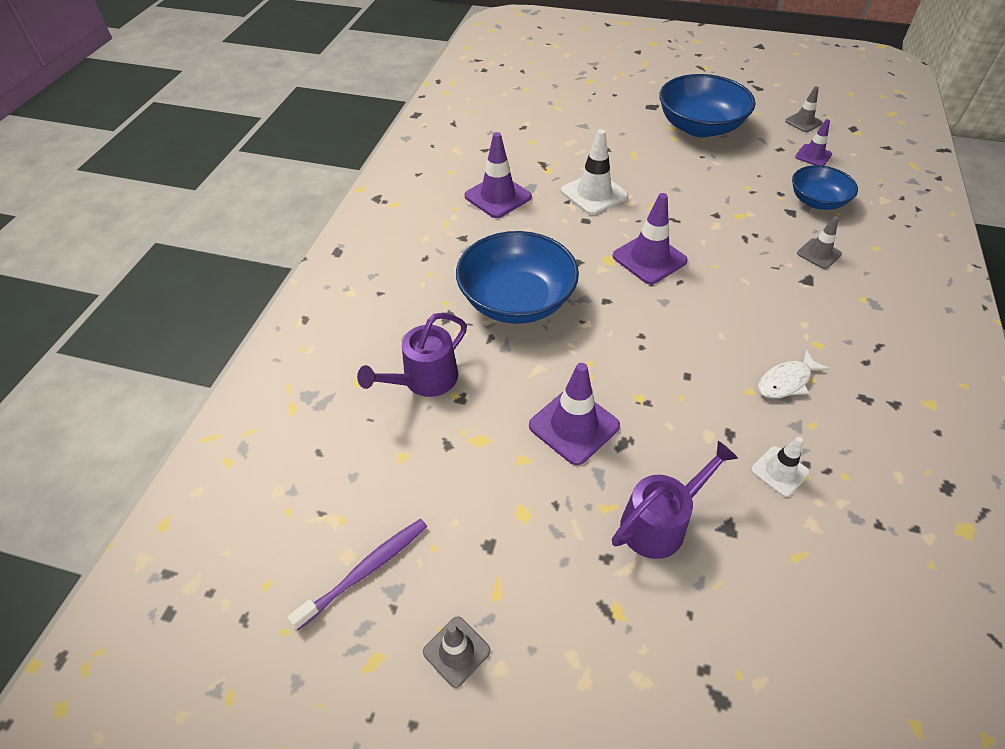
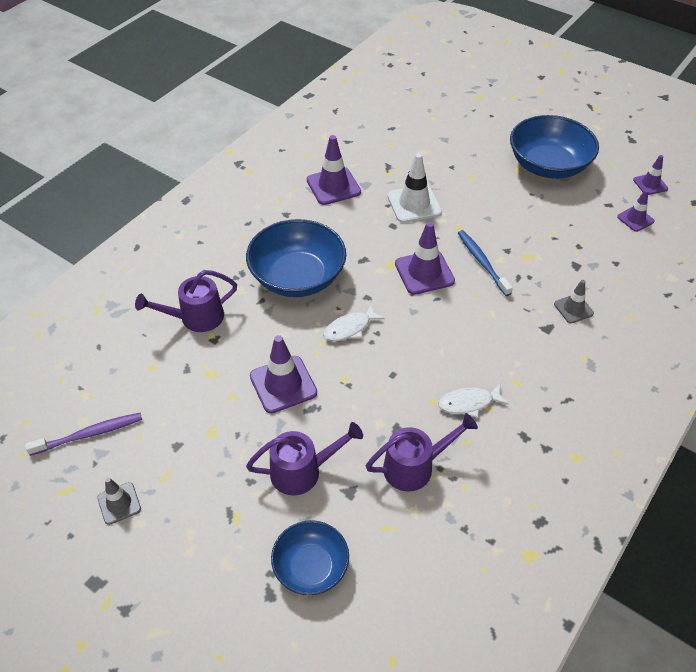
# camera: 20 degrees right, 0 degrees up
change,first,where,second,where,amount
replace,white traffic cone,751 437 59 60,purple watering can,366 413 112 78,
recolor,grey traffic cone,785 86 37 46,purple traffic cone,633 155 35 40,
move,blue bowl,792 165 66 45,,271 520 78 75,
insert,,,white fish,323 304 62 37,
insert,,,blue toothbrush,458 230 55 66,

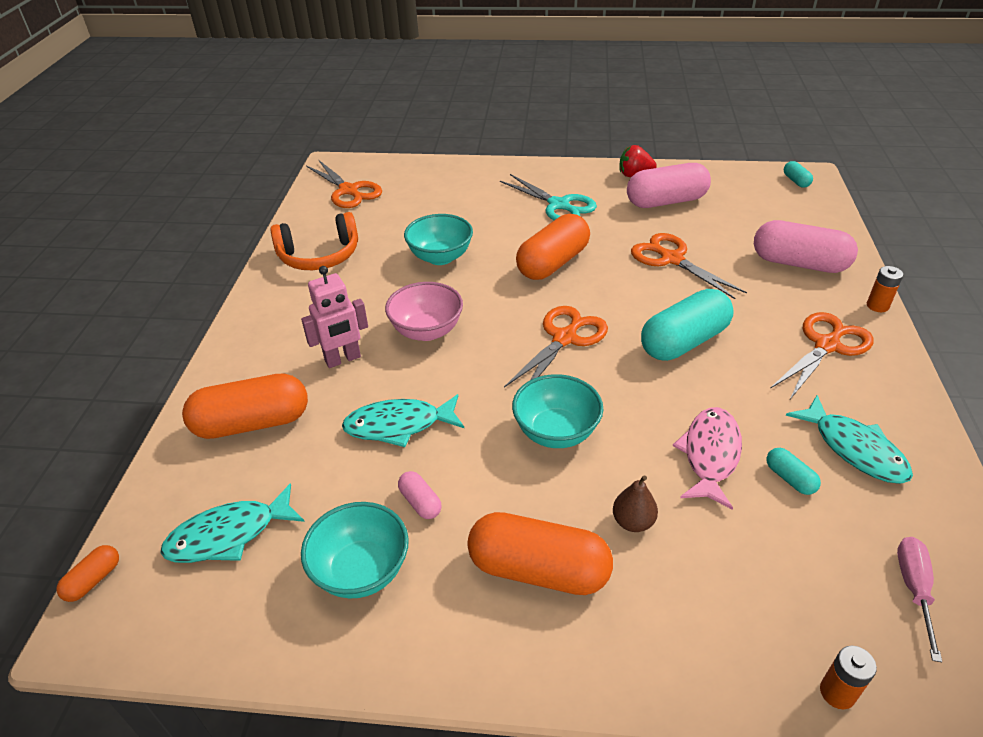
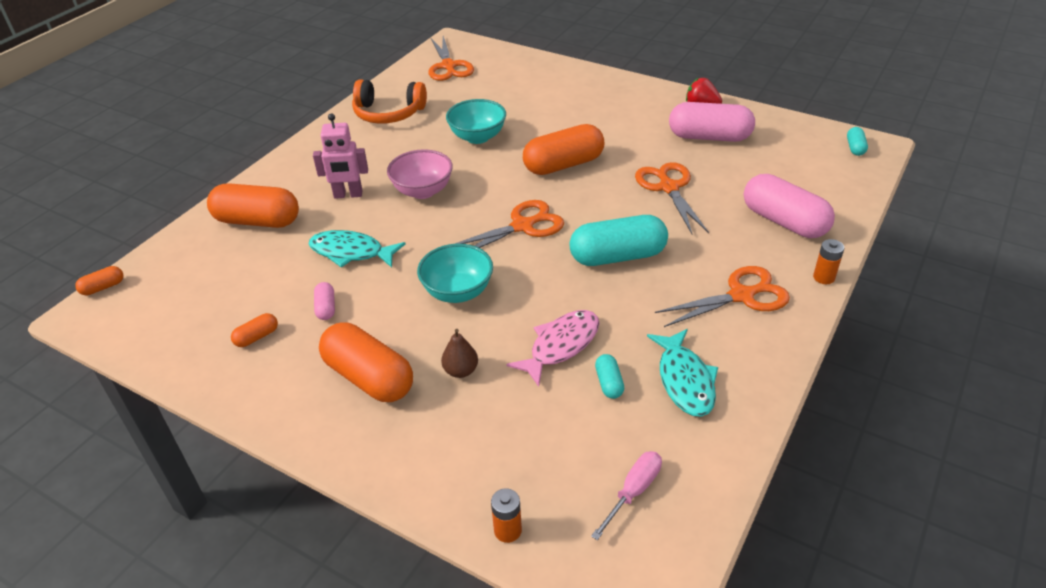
# camera: 25 degrees right, 0 degrees up
change,first,where,second,where,amount
delete,turquoise fish,160 483 145 80,,,
replace,turquoise bowl,301 502 108 96,orange capsule,231 313 47 34,
delete,turquoise scissors,500 174 97 46,,,

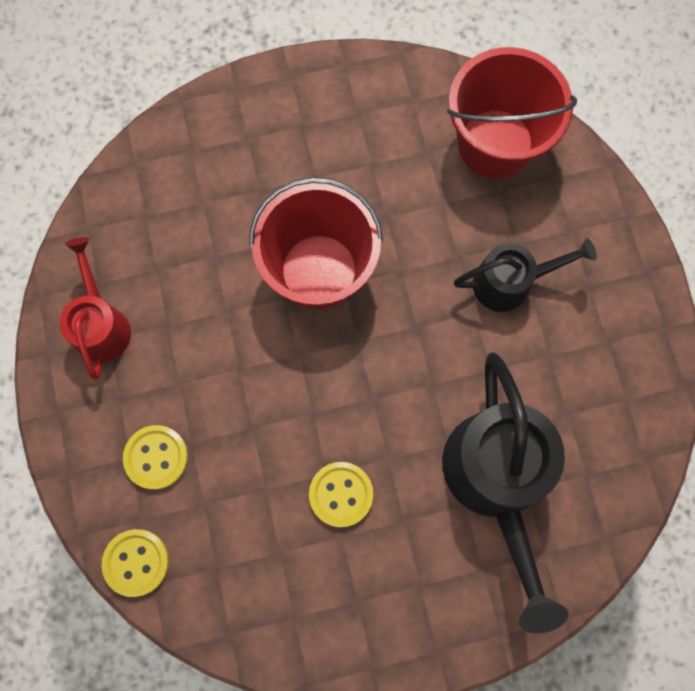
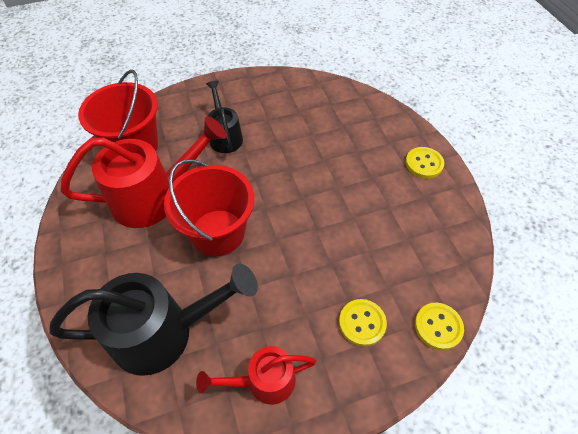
# camera: 95 degrees left, 20 degrees down
change,first,where,second,where,amount
move,yellow button,309 462 64 65,,405 147 39 32,
move,black watering can,442 352 126 281,,49 263 209 113,
insert,,,red watering can,61 116 166 112,

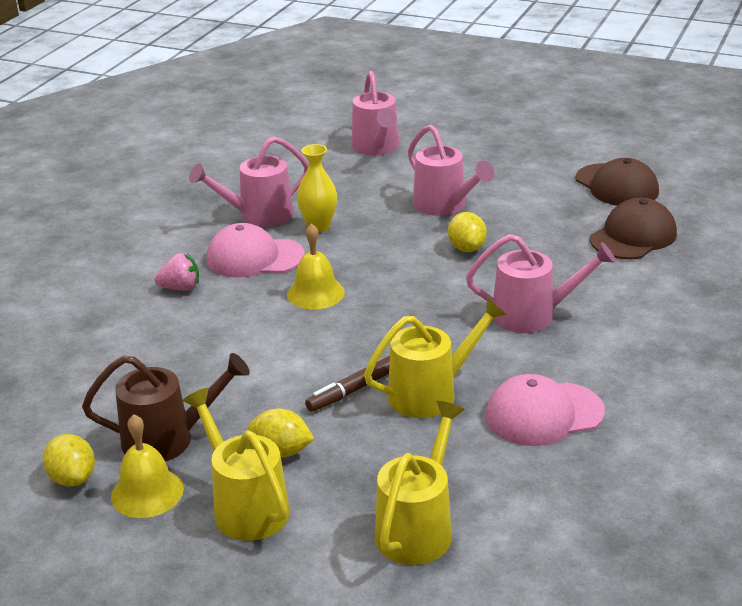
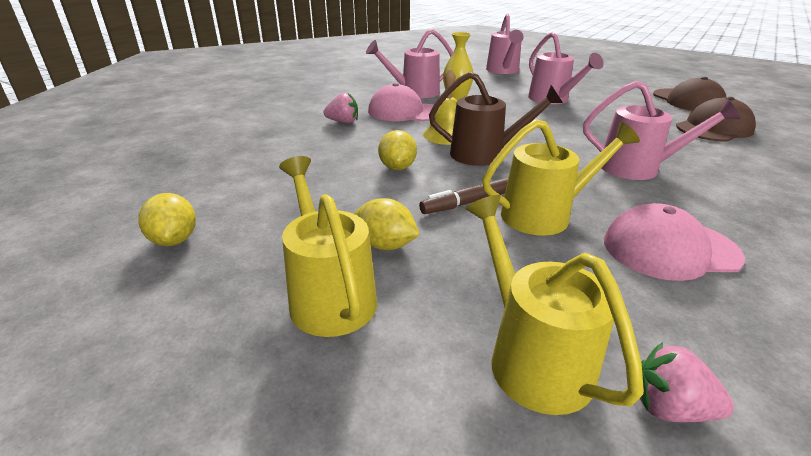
# camera: 10 degrees right, 0 degrees up
change,first,where,second,where,amount
move,brown watering can,82 353 168 109,,429 72 134 94,
delete,yellow bell,111 414 73 104,,,
rotate,yellow watering can,375 401 90 164,,466 195 178 220,60 degrees counterclockwise
move,yellow lemon,448 212 39 40,,378 130 39 40,
insert,,,pink strawberry,640 342 94 80,

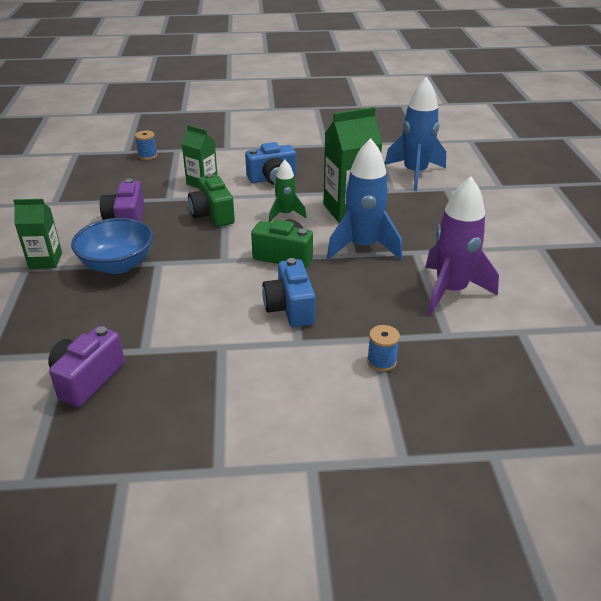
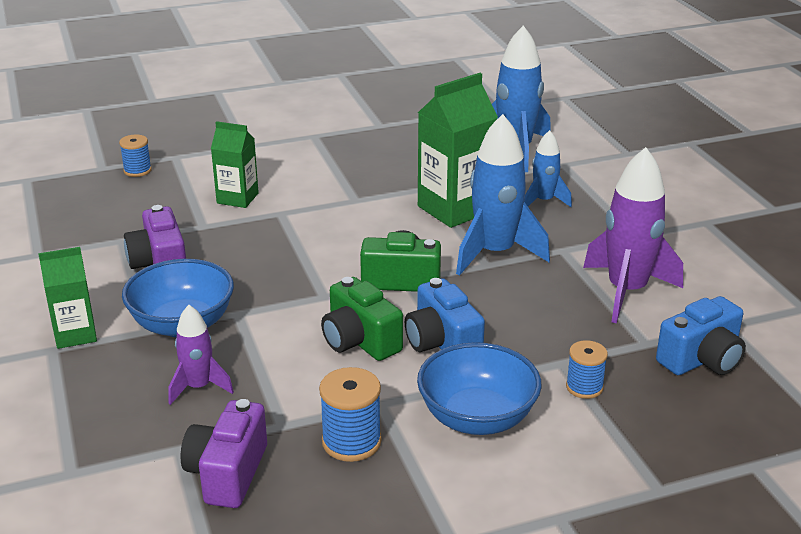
# camera: 15 degrees left, 5 degrees down
change,first,where,second,where,amount
move,green camera,188 173 47 54,,321 277 82 84,
move,blue camera,245 142 51 43,,656 296 90 79,
delete,green rocket,269 160 38 62,,,
insert,,,purple rocket,168 305 66 100,
insert,,,blue spool,319 367 62 95,
insert,,,blue bowl,417 342 125 93,
insert,,,blue rocket,524 130 48 77,

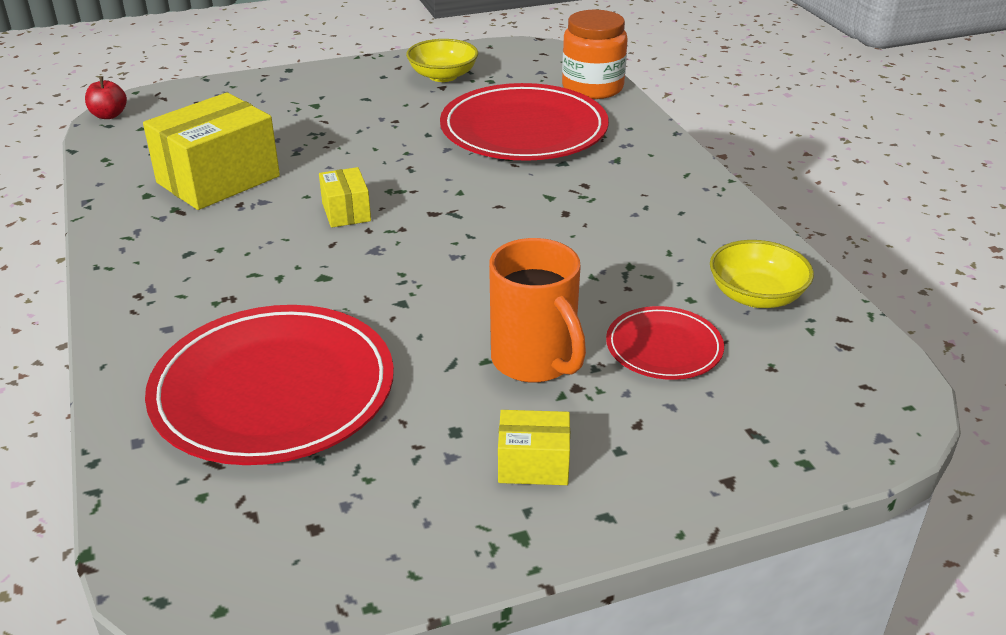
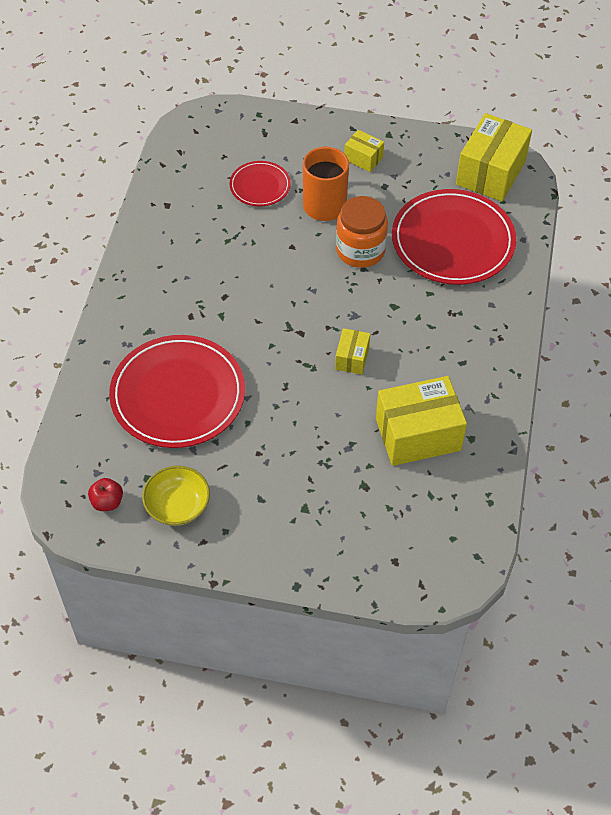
# camera: 150 degrees left, 20 degrees up
change,first,where,second,where,amount
move,red apple,85 76 42 43,,88 478 35 33,
move,orange jar,562 10 66 89,,336 196 52 72,
delete,yellow bowl,710 240 104 68,,,
insert,,,yellow box,456 113 76 88,

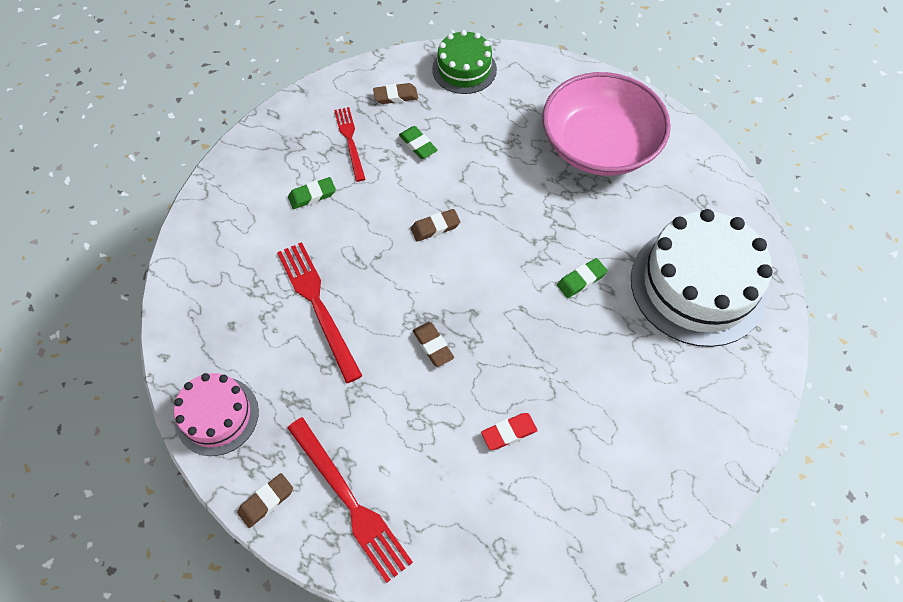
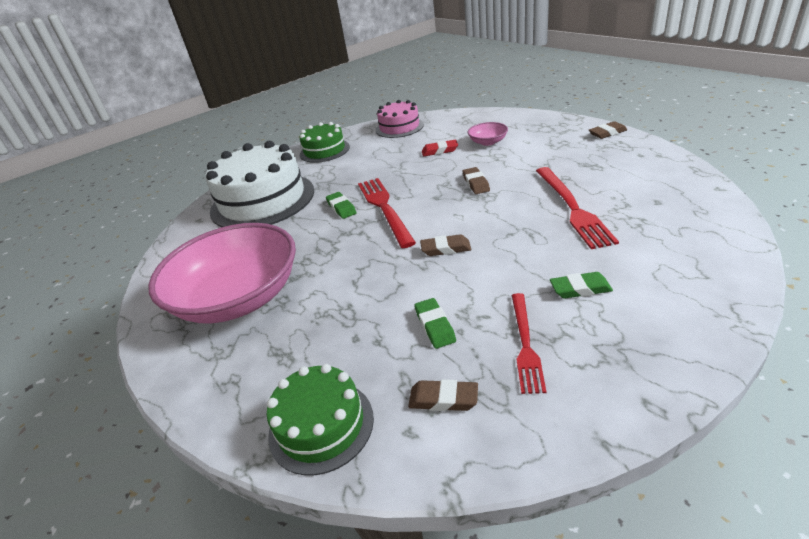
# camera: 155 degrees left, 25 degrees down
change,first,where,second,where,amount
move,pink cake,174 373 85 83,,376 100 48 38,
move,red fork,288 417 125 166,,358 178 58 70,
rotate,green eraser,557 258 51 40,,326 192 31 27,75 degrees clockwise
insert,,,green cake,300 122 50 41,
insert,,,pink bowl,468 122 40 24,

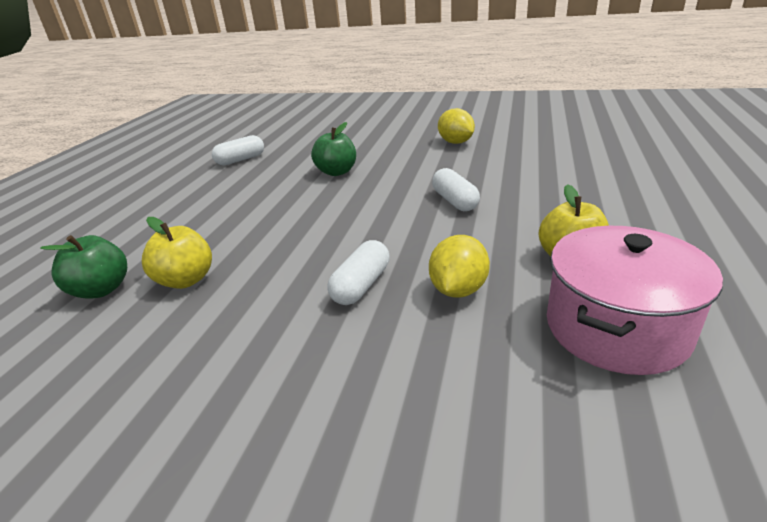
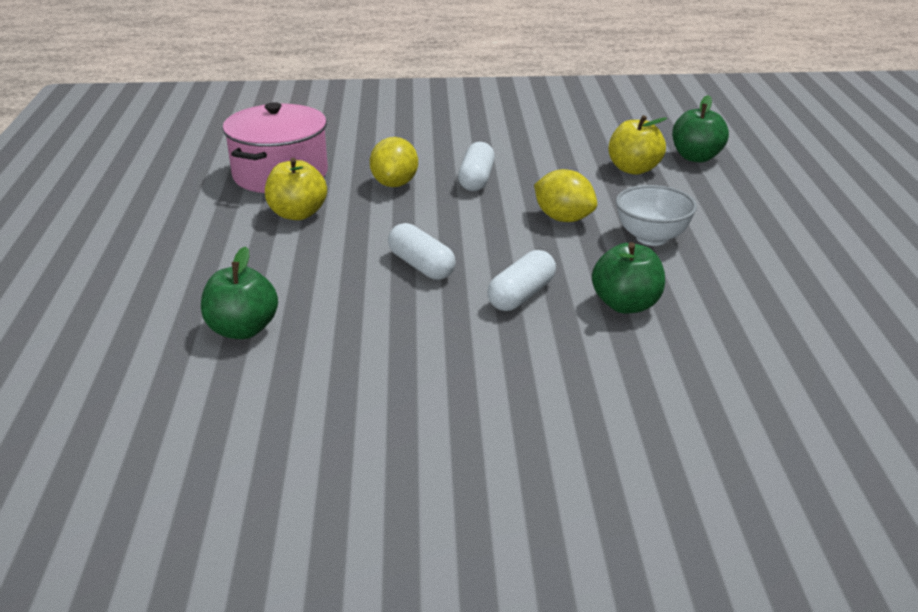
# camera: 160 degrees right, 0 degrees up
change,first,where,second,where,amount
move,white capsule,212 135 52 30,,487 250 69 61,
move,yellow lemon,438 108 37 36,,534 169 63 53,
insert,,,green apple,201 246 77 93,
insert,,,white bowl,616 185 81 61,

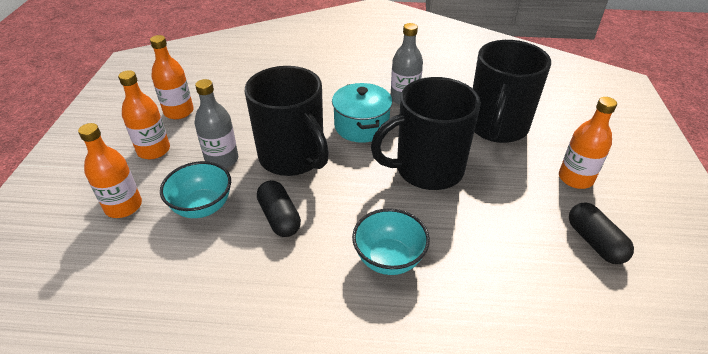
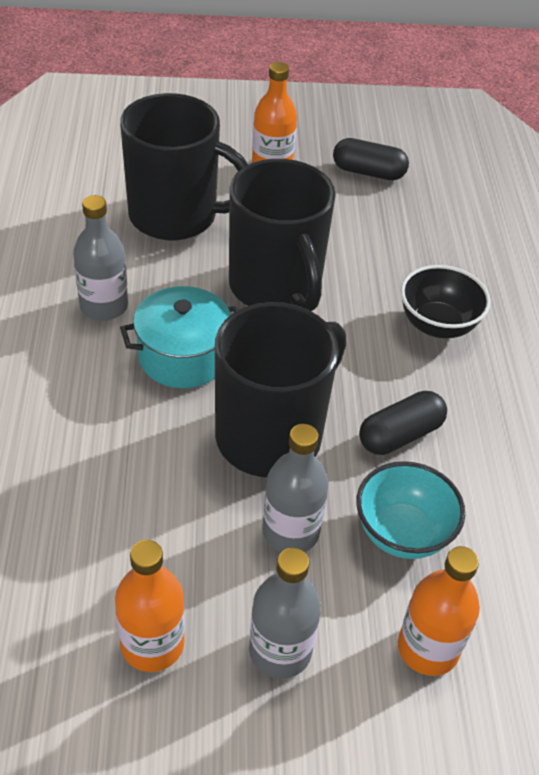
# camera: 100 degrees left, 5 degrees up
change,first,where,second,where,amount
recolor,orange bottle,118 70 52 89,grey bottle,249 548 72 131,
recolor,turquoise bowl,352 208 78 67,black bowl,401 265 90 73,
rotate,black capsule,569 203 65 61,,333 138 76 42,45 degrees clockwise

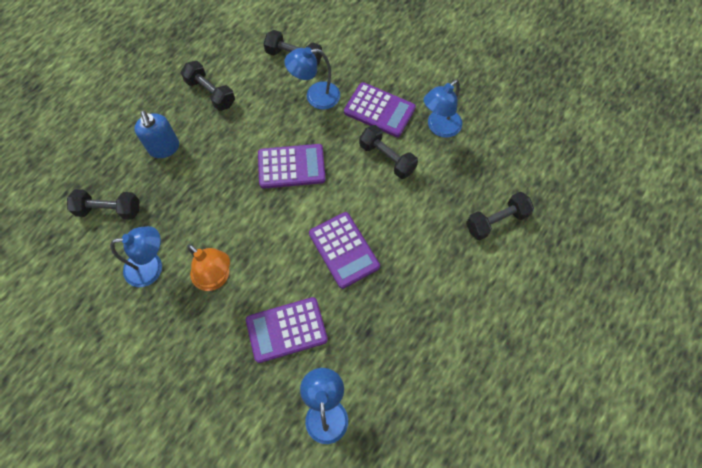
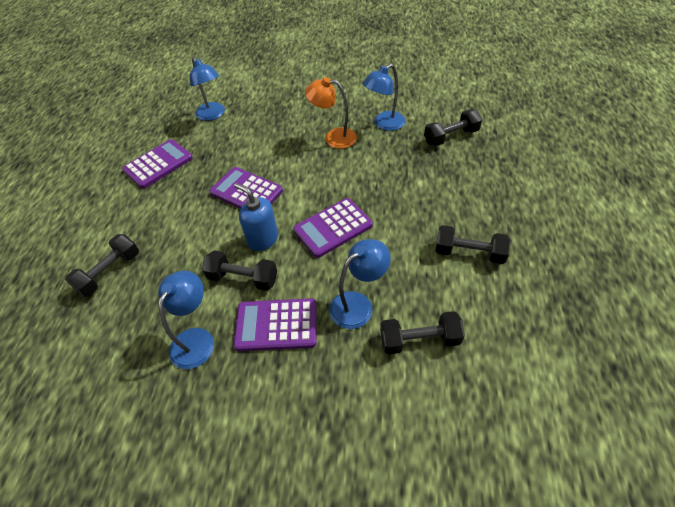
# camera: 155 degrees right, 15 degrees down
change,first,where,second,where,amount
move,blue soap dispenser,134 111 45 47,,234 183 44 68,
move,purple calculator,246 297 82 66,,122 139 71 50,

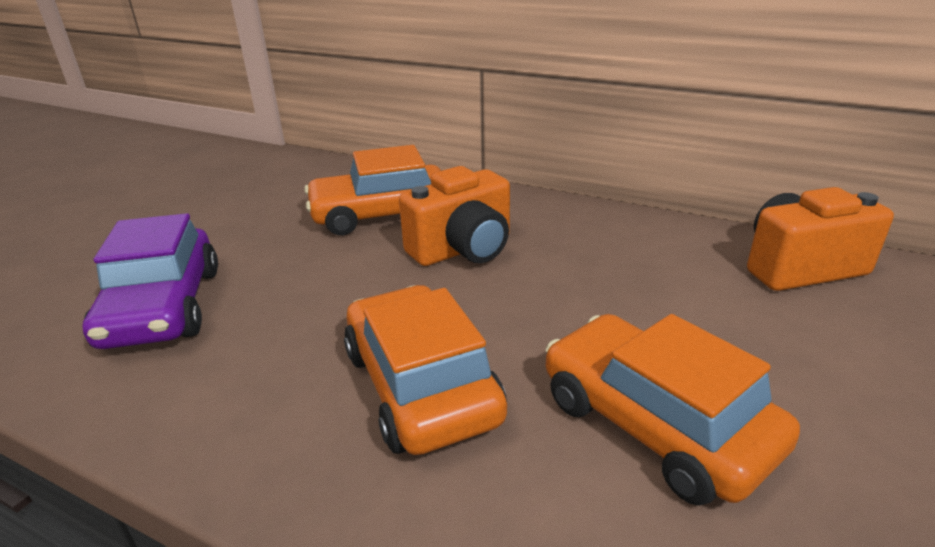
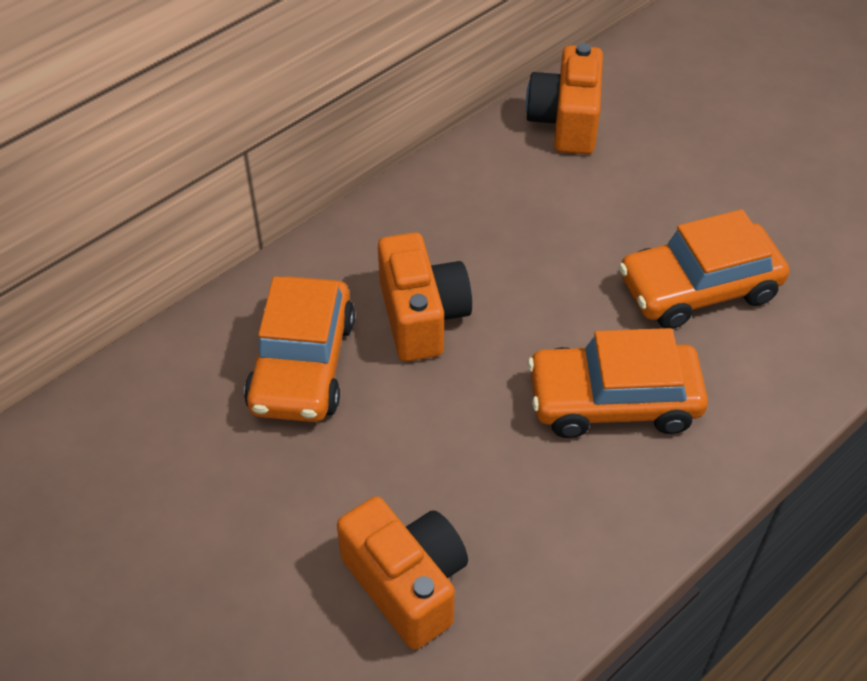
# camera: 70 degrees left, 20 degrees up
change,first,where,second,where,amount
replace,purple car,83 213 135 136,orange camera,337 496 131 154,

